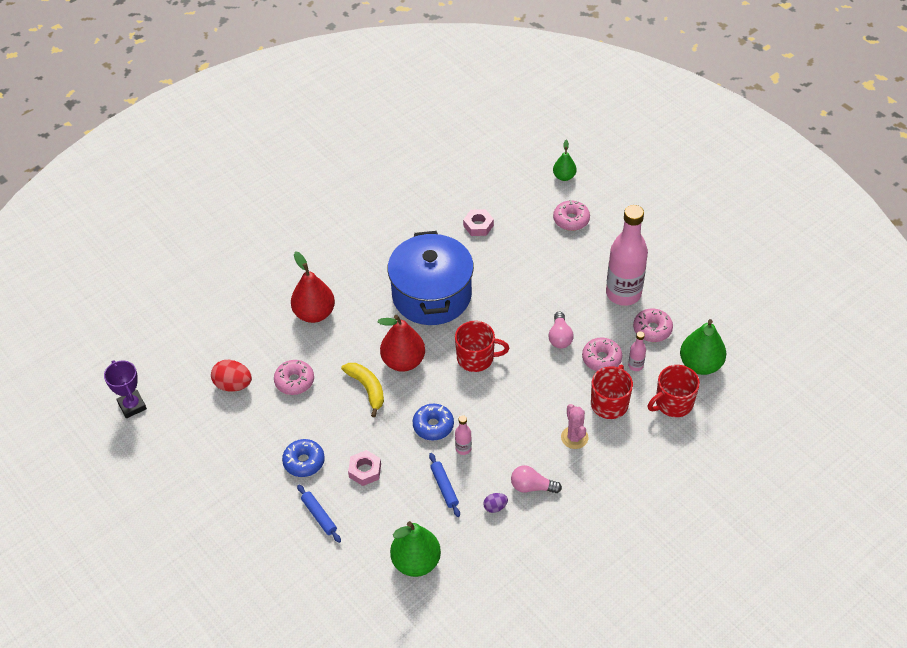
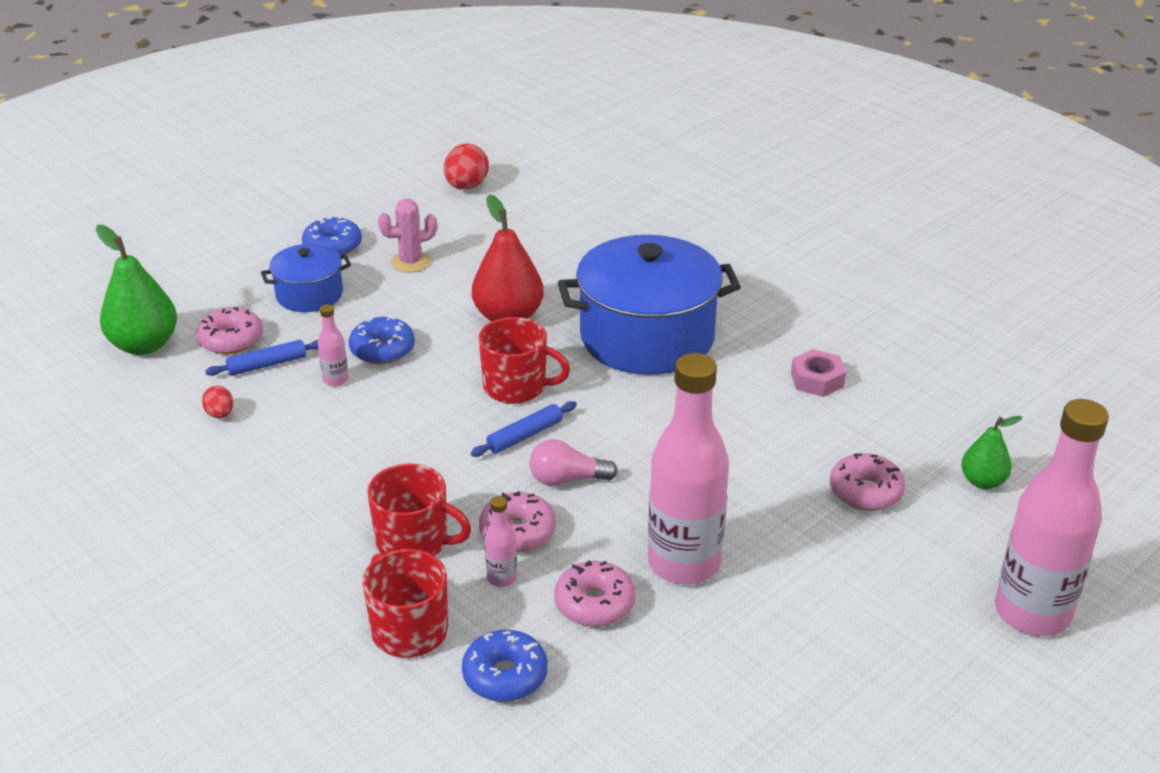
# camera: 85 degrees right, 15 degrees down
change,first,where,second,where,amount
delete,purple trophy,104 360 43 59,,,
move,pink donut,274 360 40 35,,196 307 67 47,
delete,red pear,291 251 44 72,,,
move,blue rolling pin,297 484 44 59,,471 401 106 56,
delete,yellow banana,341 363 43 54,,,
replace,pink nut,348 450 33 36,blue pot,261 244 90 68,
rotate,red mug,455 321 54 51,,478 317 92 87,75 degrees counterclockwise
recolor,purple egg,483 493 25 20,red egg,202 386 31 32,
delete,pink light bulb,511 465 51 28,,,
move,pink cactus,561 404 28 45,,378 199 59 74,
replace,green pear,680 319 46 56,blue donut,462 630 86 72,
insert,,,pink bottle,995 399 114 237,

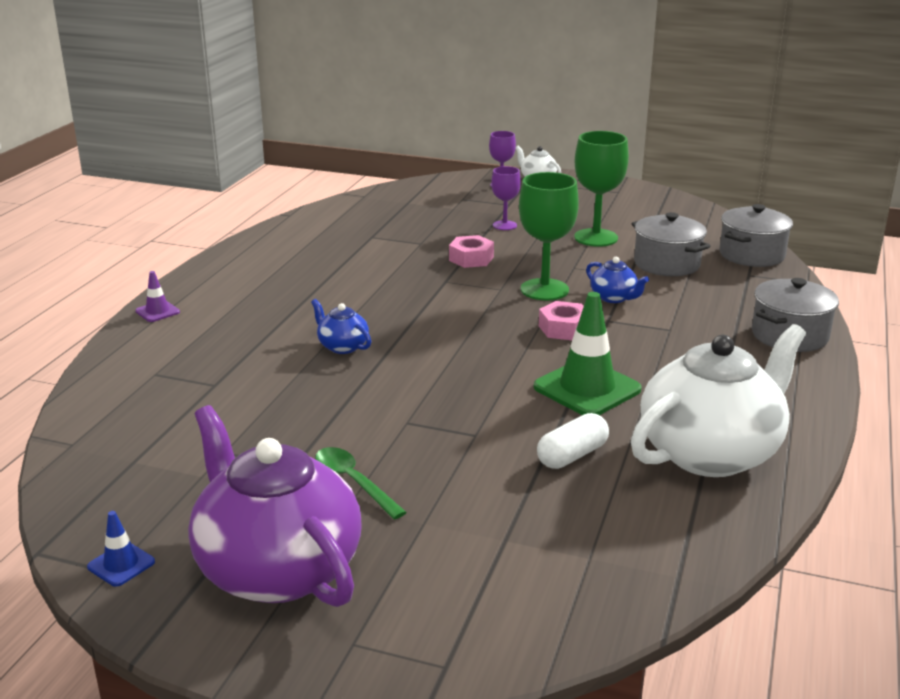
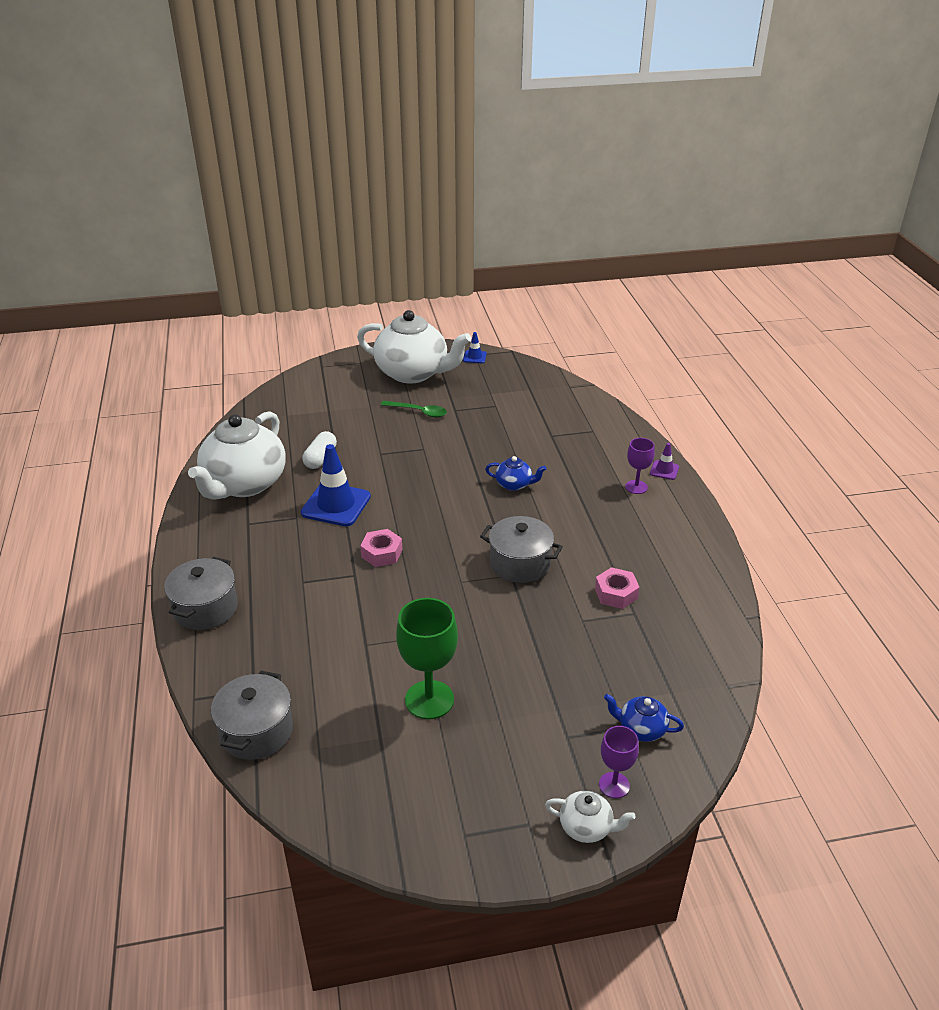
# camera: 150 degrees right, 10 degrees up
change,first,where,second,where,amount
recolor,purple teapot,188 405 174 202,white teapot,357 310 114 74,
move,pink nut,449 235 45 33,,595 567 45 42,
move,purple goblet,491 166 30 64,,625 438 30 56,
delete,green goblet,519 172 60 128,,,
recolor,green traffic cone,534 292 108 123,blue traffic cone,301 444 70 82,
move,blue teapot,586 257 63 46,,604 694 80 48,
move,grey pot,632 212 79 64,,480 516 83 67,

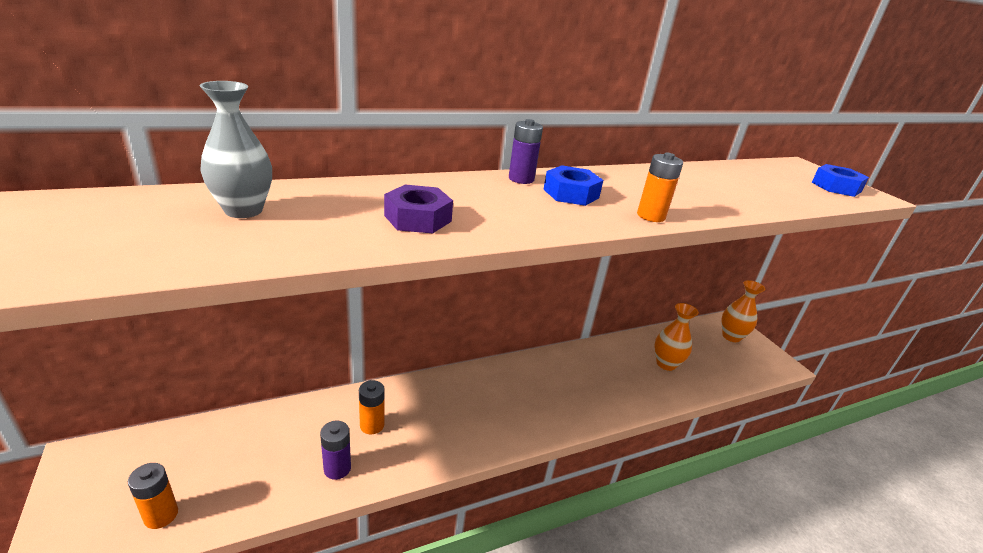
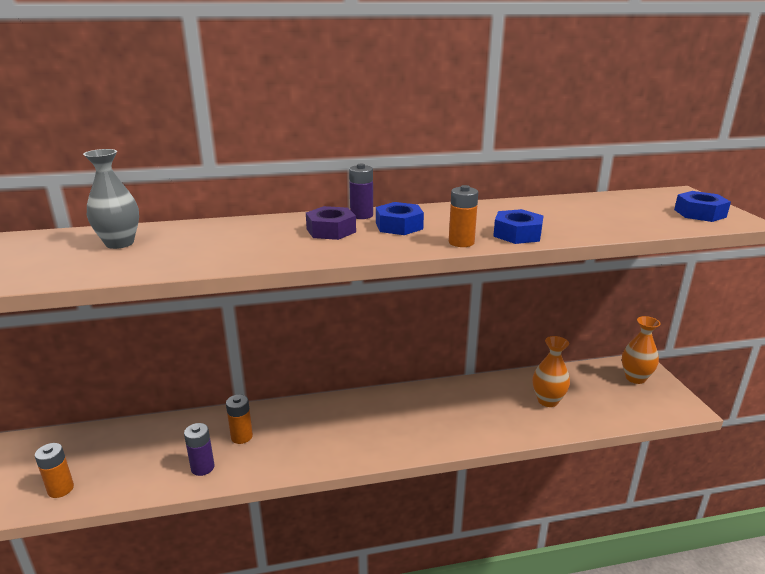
# camera: 15 degrees right, 5 degrees down
change,first,where,second,where,amount
move,purple nut,384 184 69 49,,306 206 50 34,
insert,,,blue nut,493 209 50 35,

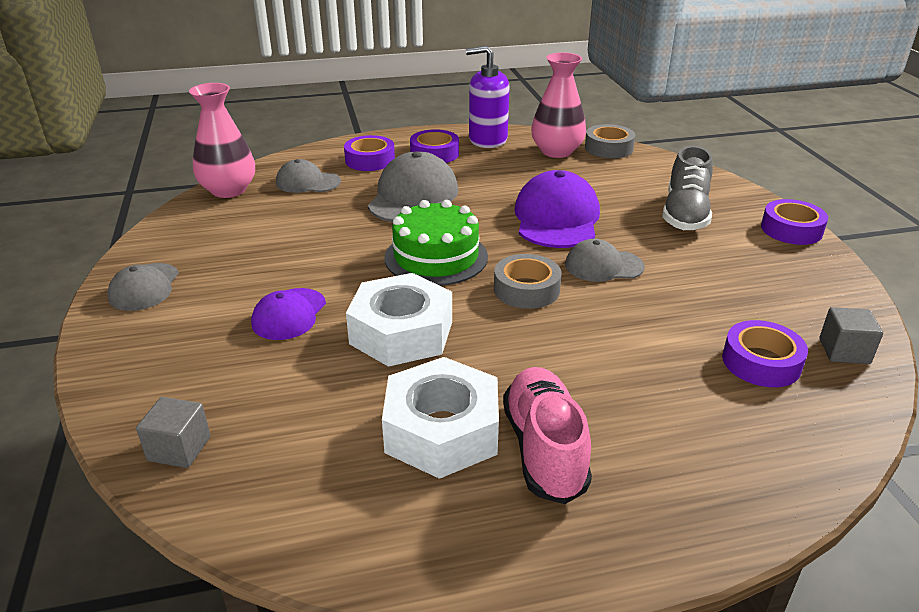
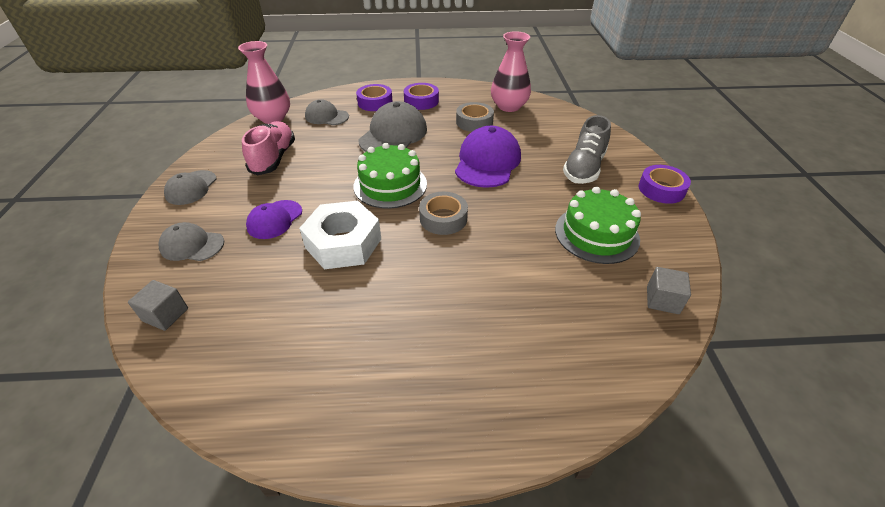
# camera: 10 degrees right, 10 degrees up
change,first,where,second,where,amount
delete,white nut,382 357 117 122,,,
delete,purple soap dispenser,466 46 44 102,,,
move,pink shoe,503 367 89 137,,242 121 53 54,
move,grey cap,565 239 80 43,,158 222 66 39,
move,grey tape,585 124 50 34,,456 102 38 30,
delete,purple tape,722 320 86 67,,,
insert,,,green cake,555 187 86 77,

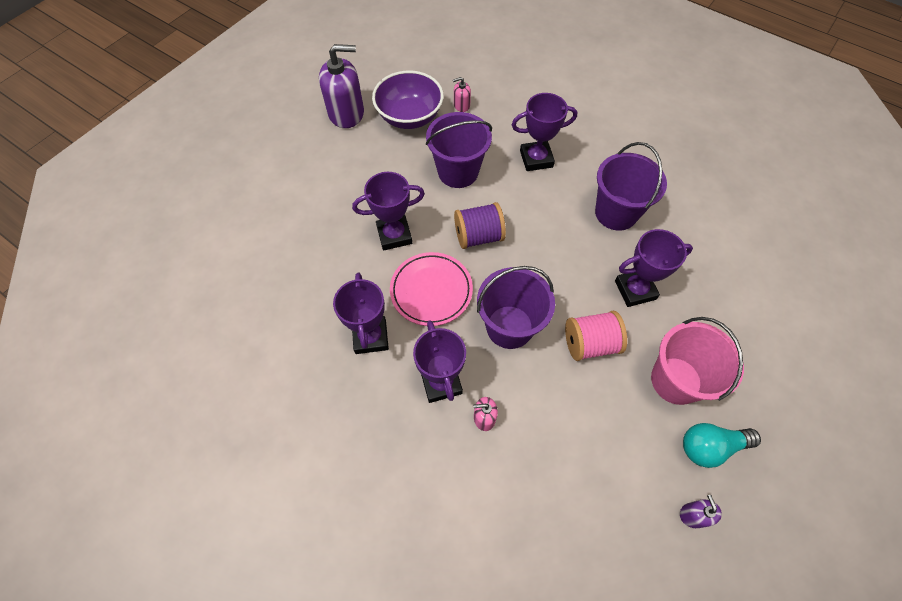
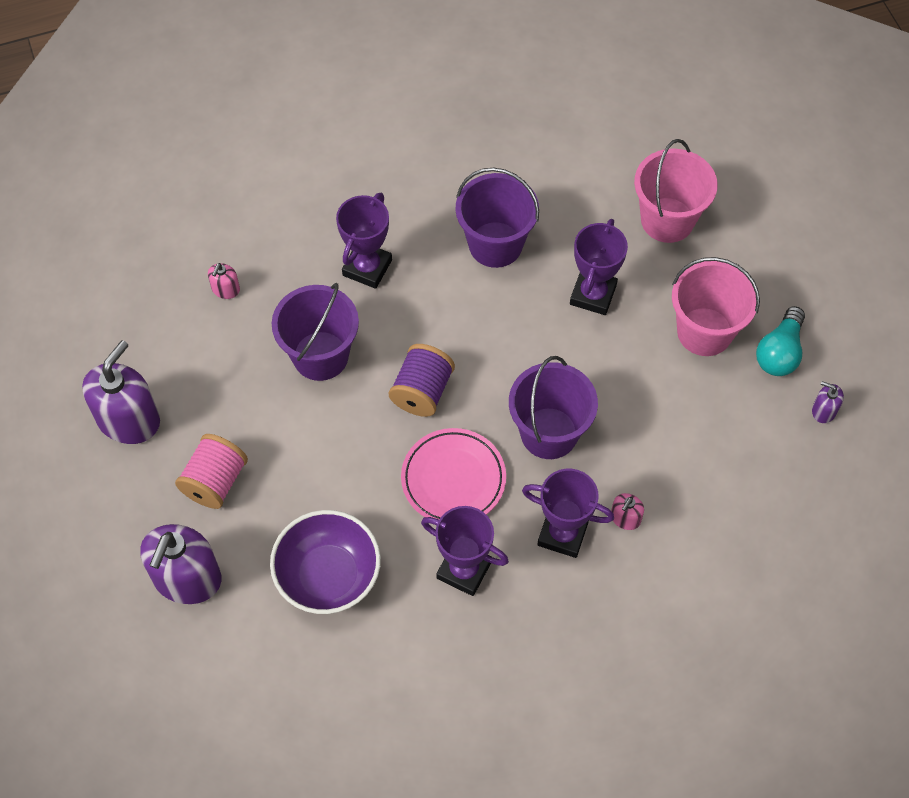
# camera: 55 degrees left, 0 degrees up
change,first,where,second,where,amount
delete,purple trophy,352 172 73 79,,,
move,purple bowl,372 71 72 58,,270 510 111 104,
move,pink spool,565 311 62 50,,175 434 73 75,
insert,,,purple soap dispenser,140 524 81 80,
insert,,,pink bucket,634 139 84 104,

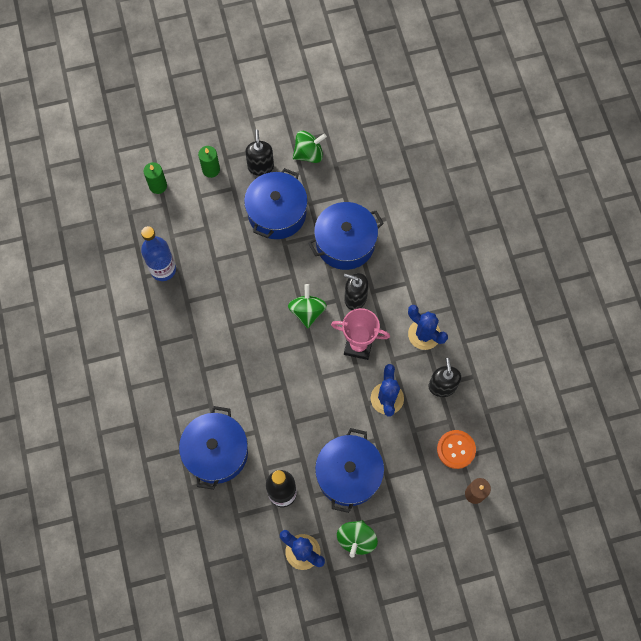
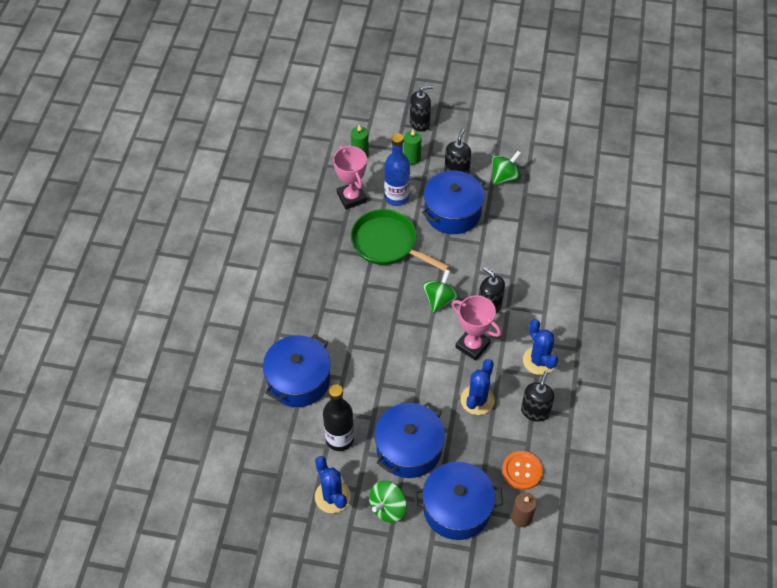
# camera: 25 degrees right, 15 degrees down
change,first,where,second,where,amount
move,blue bottle,141 226 35 55,,384 133 26 73,
rotate,green spinning top,293 131 34 32,,492 151 29 34,45 degrees counterclockwise
move,blue pot,308 202 76 68,,414 462 89 78,
insert,,,pink trophy,333 146 34 63,
insert,,,green pan,351 209 99 62,
insert,,,black soap dispenser,410 85 23 47,

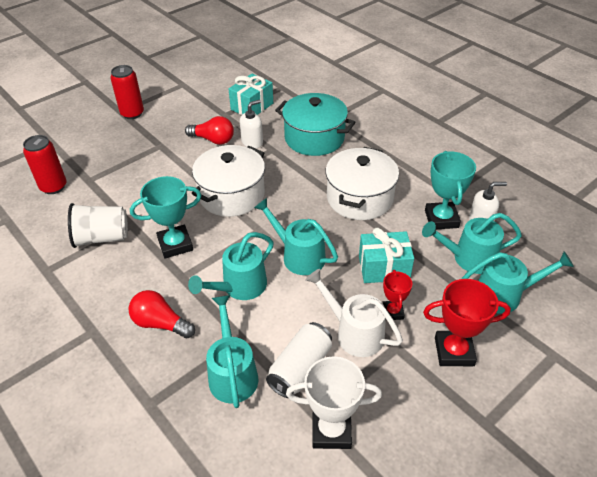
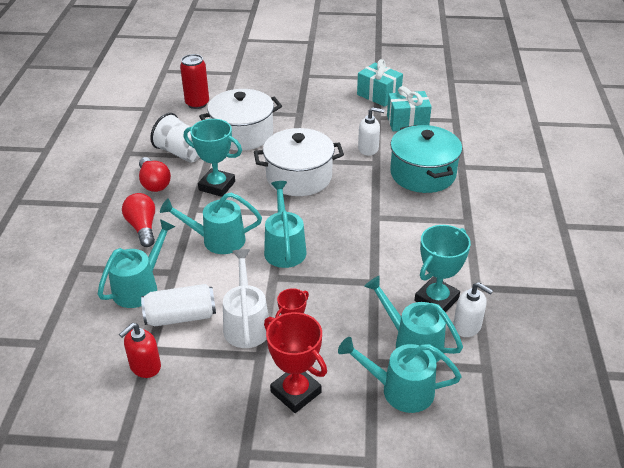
# camera: 45 degrees right, 5 degrees down
change,first,where,second,where,amount
delete,red can,110 65 34 54,,,
move,red light bulb,185 116 49 29,,139 157 32 35,
replace,white trophy,286 356 96 93,red soap dispenser,119 323 42 55,
move,white pot,325 147 74 73,,199 89 83 62,
move,turquoise gift,359 228 55 55,,357 59 46 48,
rotate,turquoise watering can,462 251 112 63,,338 337 123 76,150 degrees clockwise

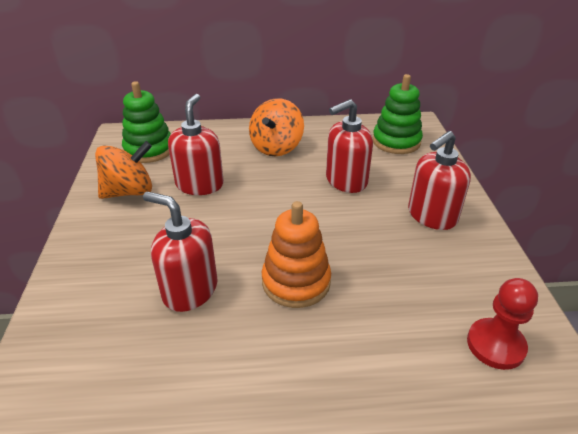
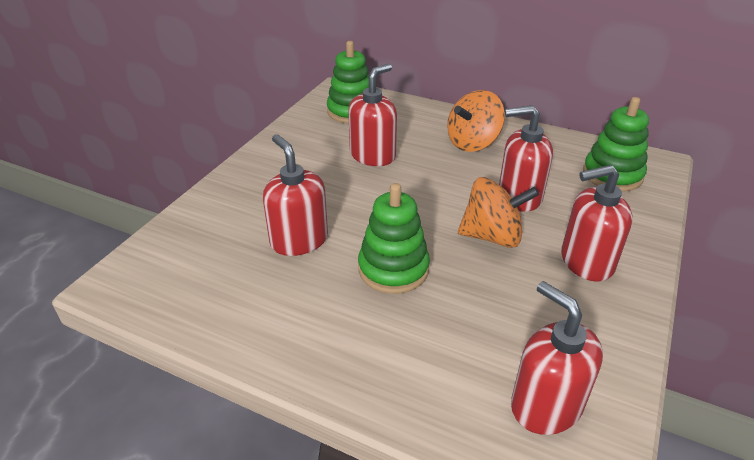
# camera: 30 degrees right, 0 degrees up
change,first,where,second,where,amount
move,orange spinning top,95 141 57 58,,458 177 81 71,
recolor,orange stacking toy,262 201 69 107,green stacking toy,358 183 72 111,
replace,red pawn,467 278 71 92,red soap dispenser,511 281 92 154,

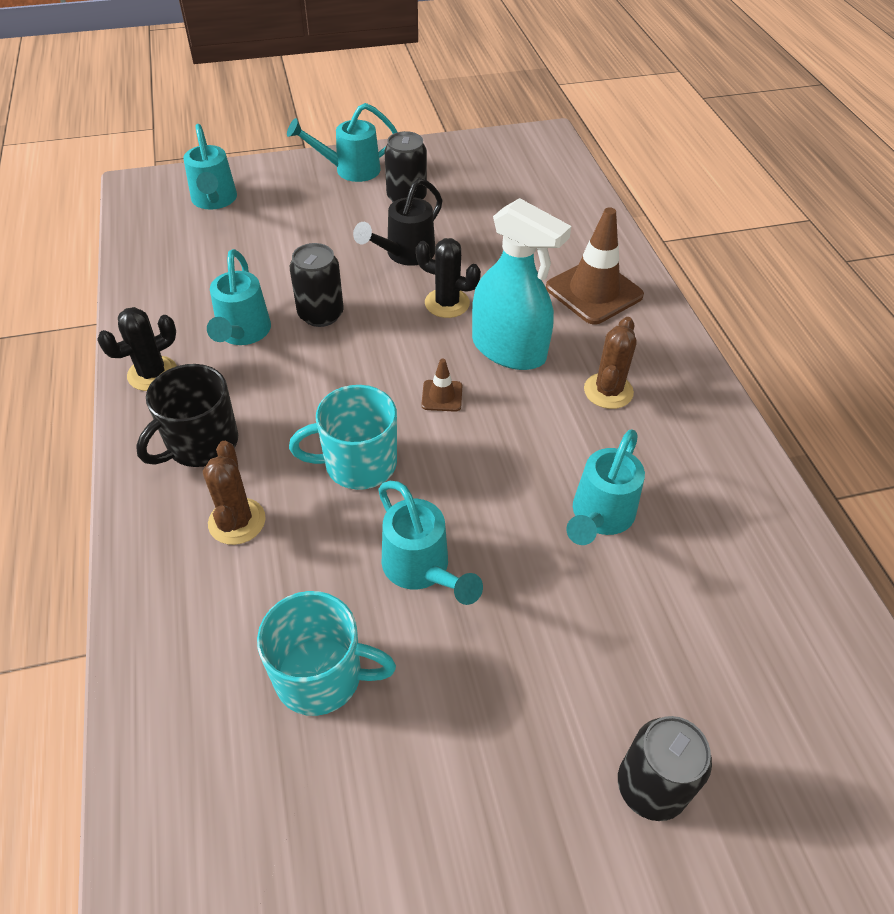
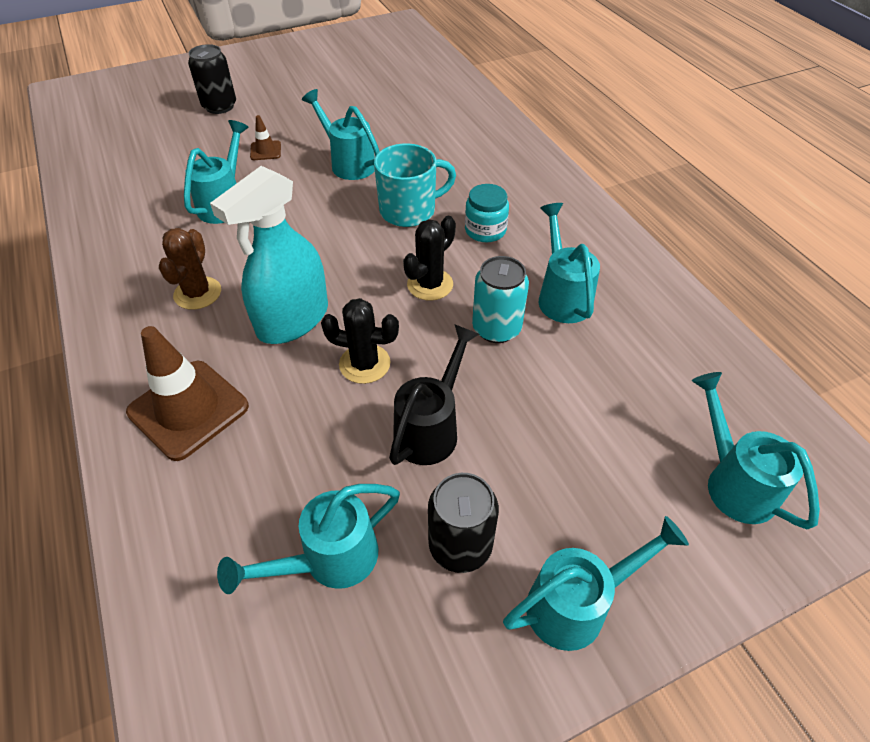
# camera: 170 degrees right, 0 degrees up
change,first,where,second,where,amount
move,black cactus,97 307 80 84,,403 216 53 85,
delete,black mug,136 364 102 103,,,
delete,brown cactus,203 441 63 104,,,
delete,turquoise mug,257 591 139 125,,,
recolor,black can,290 243 54 84,turquoise can,472 256 57 87,
move,brown traffic cone,421 359 41 53,,250 115 31 45,
rotate,turquoise spray bottle,472 198 99 172,,210 166 118 178,75 degrees counterclockwise
insert,,,turquoise watering can,217 484 183 110,
insert,,,turquoise jar,465 184 44 58,

